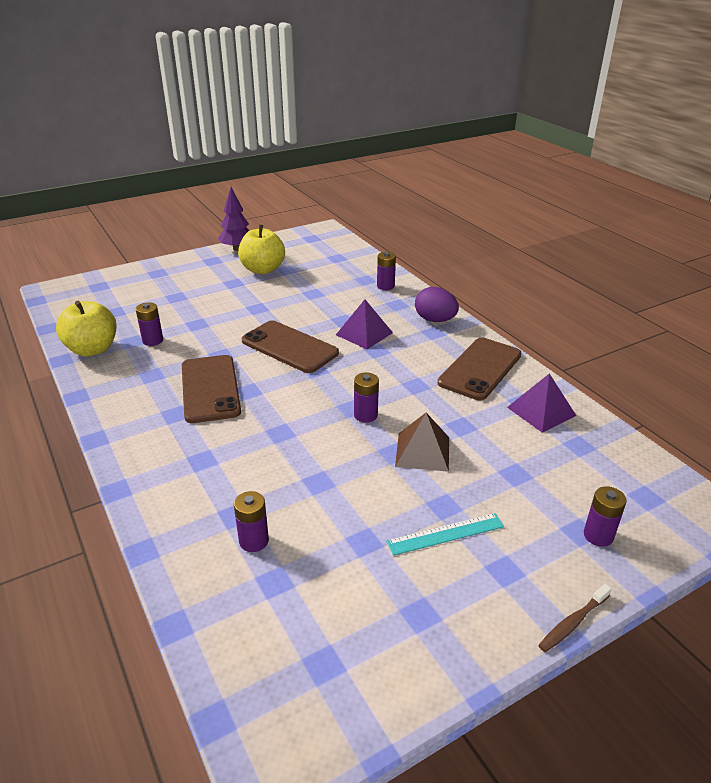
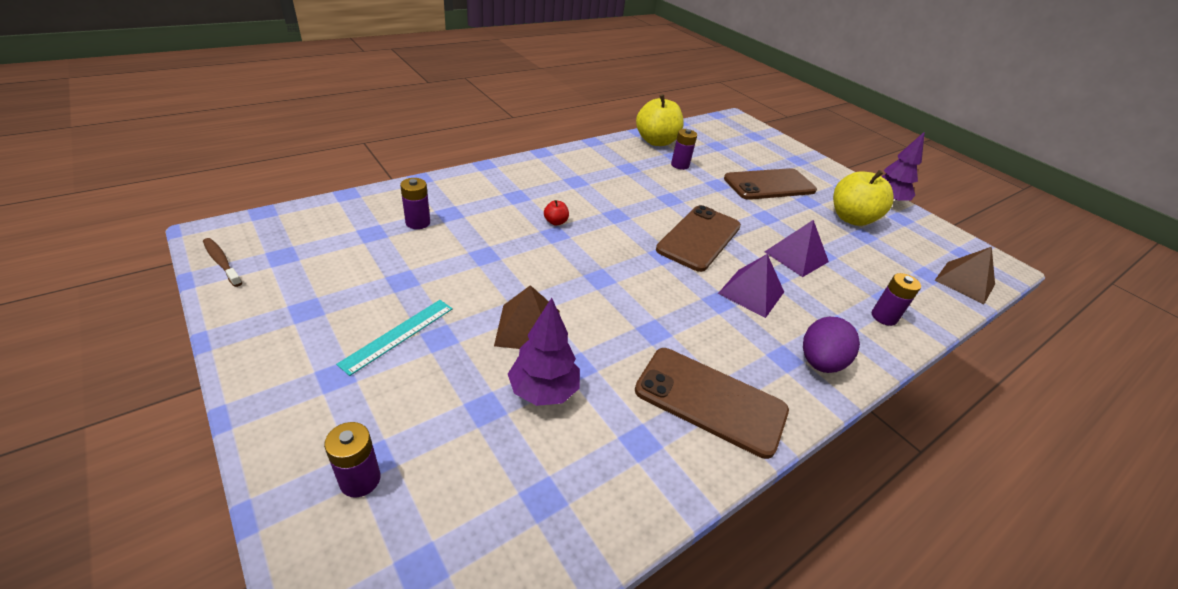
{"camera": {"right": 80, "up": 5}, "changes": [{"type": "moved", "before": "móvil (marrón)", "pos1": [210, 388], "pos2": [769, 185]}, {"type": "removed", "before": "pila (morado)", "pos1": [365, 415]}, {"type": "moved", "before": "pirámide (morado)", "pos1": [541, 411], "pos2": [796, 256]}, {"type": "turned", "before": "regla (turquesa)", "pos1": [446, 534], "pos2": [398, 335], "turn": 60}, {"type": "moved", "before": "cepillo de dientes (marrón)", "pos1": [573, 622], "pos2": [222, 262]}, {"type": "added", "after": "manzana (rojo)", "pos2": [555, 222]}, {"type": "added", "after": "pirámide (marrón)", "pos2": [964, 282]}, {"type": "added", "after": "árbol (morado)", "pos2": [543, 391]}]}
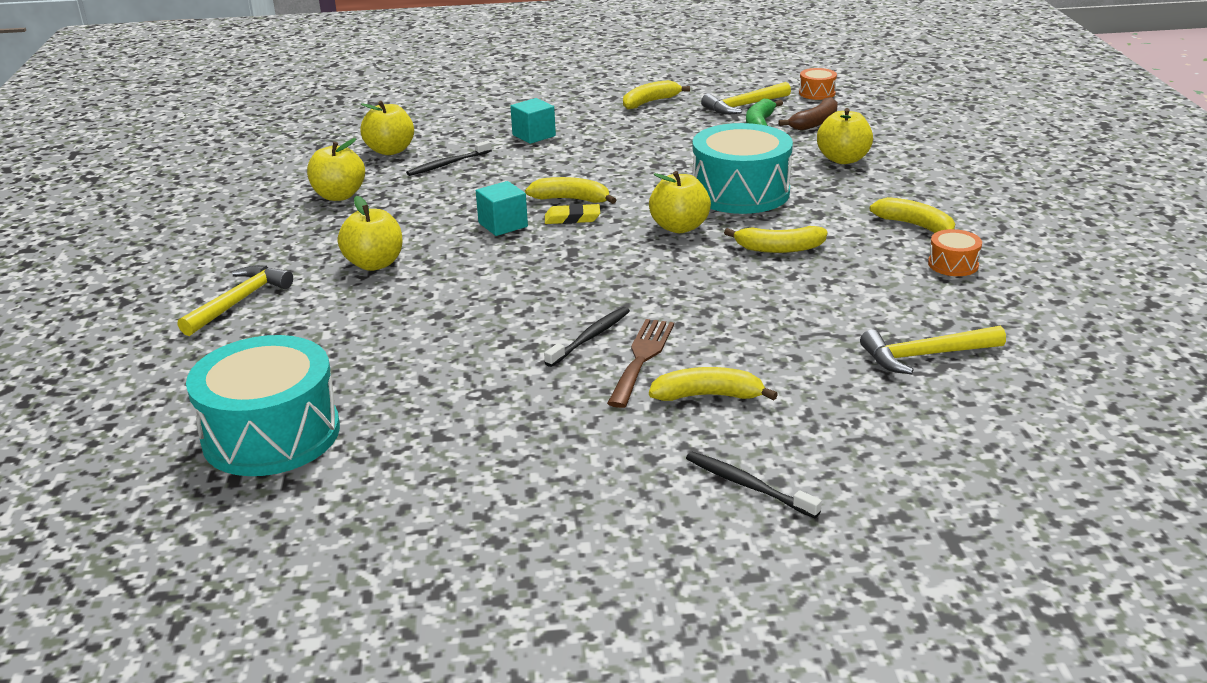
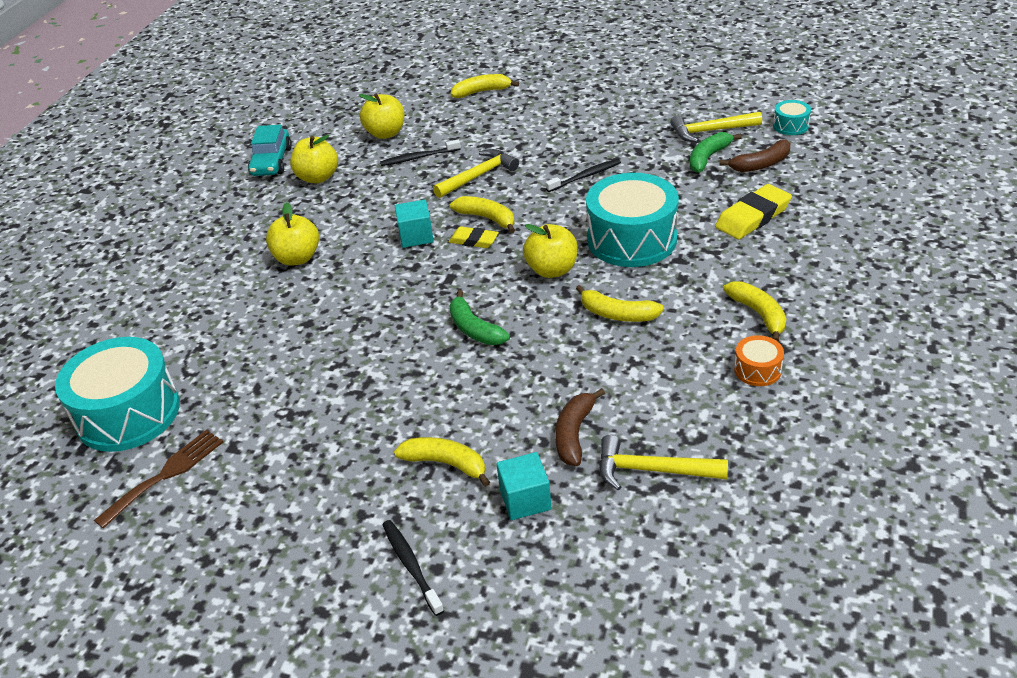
{"camera": {"right": 25, "up": 10}, "changes": [{"type": "recoloured", "before": "tambor (naranja)", "after": "tambor (turquesa)", "pos1": [817, 93], "pos2": [790, 126]}, {"type": "moved", "before": "plátano (amarillo)", "pos1": [650, 102], "pos2": [481, 92]}, {"type": "moved", "before": "cubo (turquesa)", "pos1": [534, 135], "pos2": [525, 499]}, {"type": "replaced", "before": "manzana (amarillo)", "after": "goma de borrar (amarillo)", "pos1": [843, 159], "pos2": [753, 217]}, {"type": "moved", "before": "martillo (amarillo)", "pos1": [239, 301], "pos2": [479, 176]}, {"type": "moved", "before": "cepillo de dientes (negro)", "pos1": [590, 337], "pos2": [585, 176]}, {"type": "moved", "before": "tenedor (marrón)", "pos1": [641, 358], "pos2": [166, 475]}, {"type": "added", "after": "coche (turquesa)", "pos2": [271, 162]}, {"type": "added", "after": "plátano (verde)", "pos2": [474, 329]}, {"type": "added", "after": "plátano (marrón)", "pos2": [574, 434]}]}
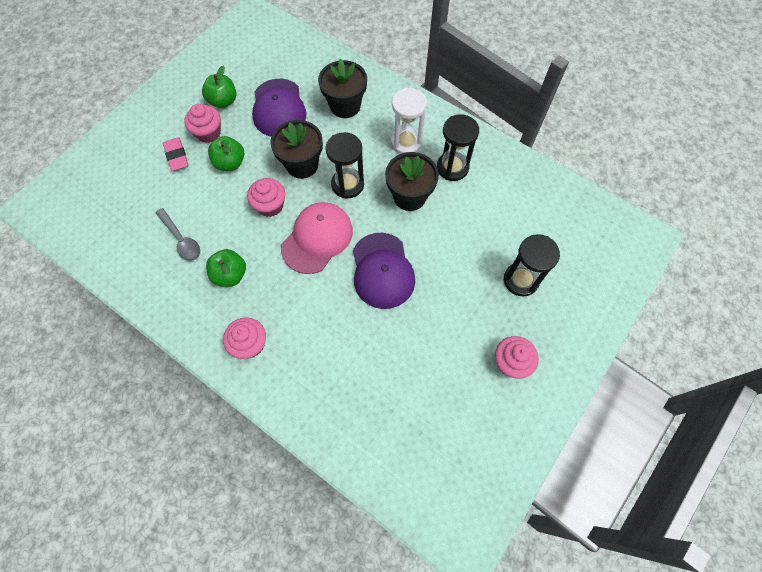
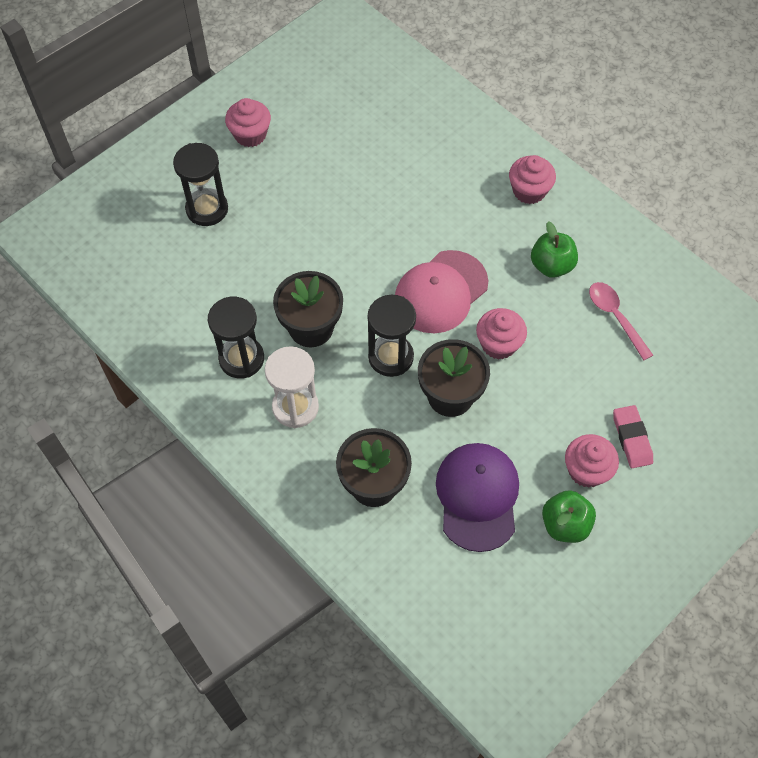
{"camera": {"right": -170, "up": -5}, "changes": [{"type": "removed", "before": "manzana (verde)", "pos1": [230, 163]}, {"type": "recoloured", "before": "cuchara (gris)", "after": "cuchara (rosa)", "pos1": [181, 239], "pos2": [615, 317]}, {"type": "removed", "before": "gorra (morado)", "pos1": [382, 270]}]}
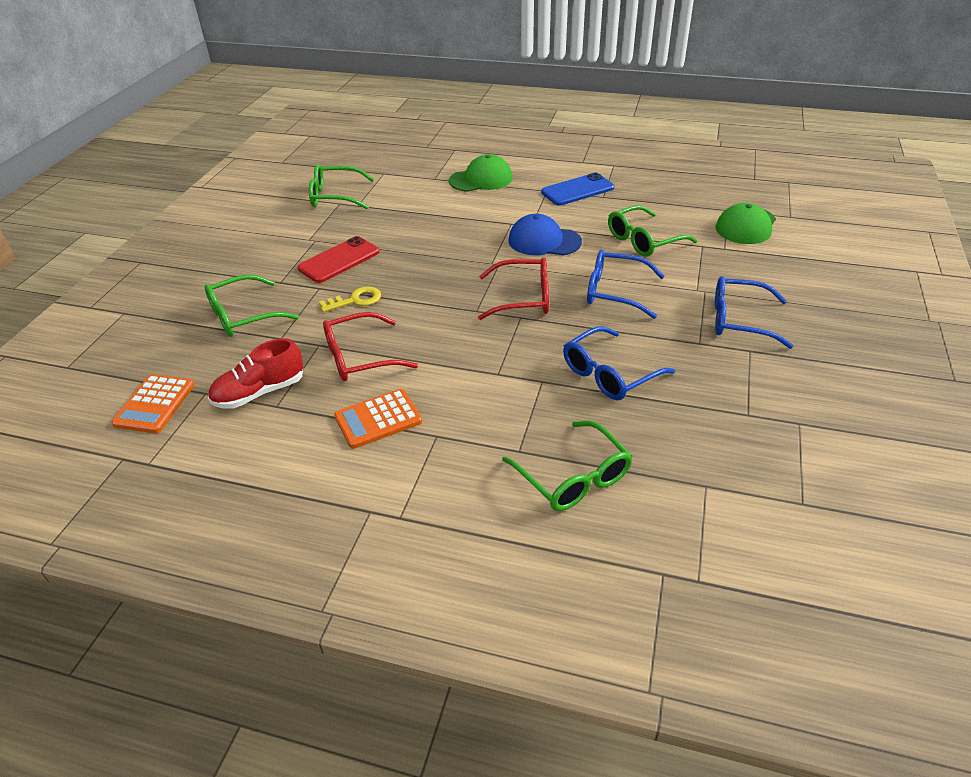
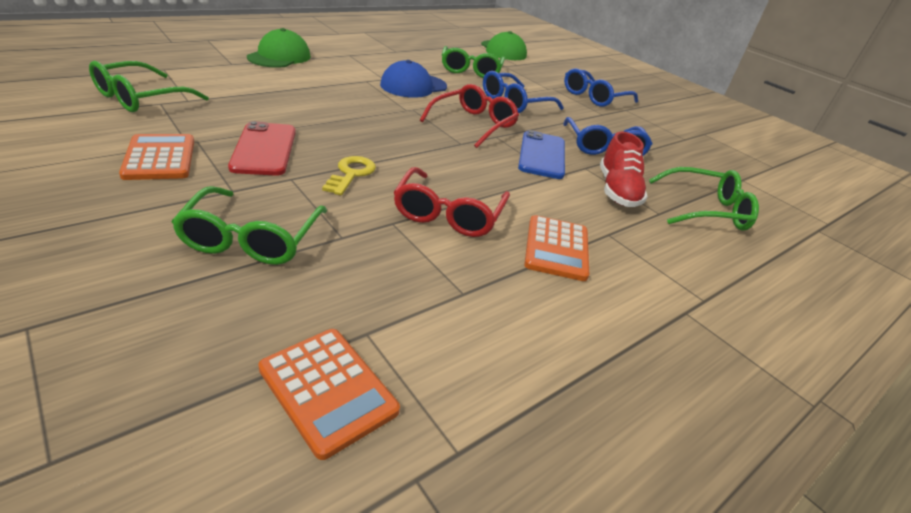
{"camera": {"right": -60, "up": -5}, "changes": [{"type": "moved", "before": "móvil (azul)", "pos1": [577, 190], "pos2": [542, 155]}, {"type": "moved", "before": "zapato (rojo)", "pos1": [260, 392], "pos2": [617, 191]}, {"type": "added", "after": "calculadora (naranja)", "pos2": [159, 158]}]}
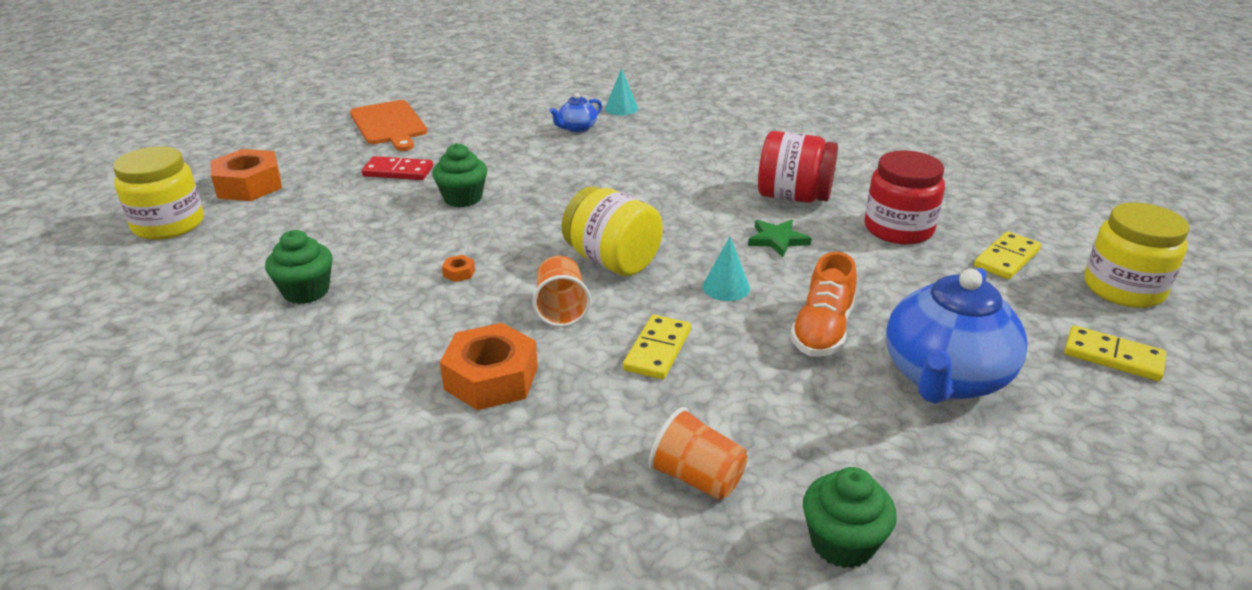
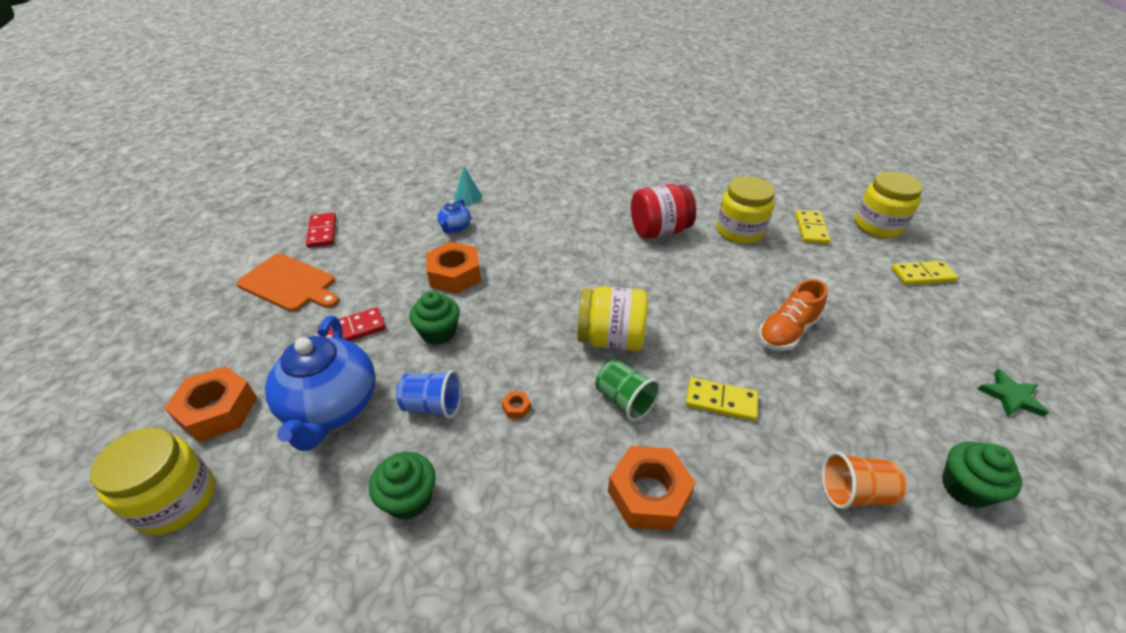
{"camera": {"right": -35, "up": 10}, "changes": [{"type": "recoloured", "before": "tarro (rojo)", "after": "tarro (amarillo)", "pos1": [898, 229], "pos2": [739, 231]}, {"type": "moved", "before": "estrella (verde)", "pos1": [777, 240], "pos2": [1011, 396]}, {"type": "removed", "before": "cono (turquesa)", "pos1": [726, 287]}, {"type": "turned", "before": "zapato (naranja)", "pos1": [822, 331], "pos2": [787, 331], "turn": 60}, {"type": "recoloured", "before": "vaso (naranja)", "after": "vaso (verde)", "pos1": [561, 309], "pos2": [624, 400]}, {"type": "moved", "before": "tetera (azul)", "pos1": [944, 378], "pos2": [332, 407]}, {"type": "turned", "before": "ficha de dominó (amarillo)", "pos1": [657, 350], "pos2": [721, 401], "turn": -60}, {"type": "added", "after": "ficha de dominó (rojo)", "pos2": [322, 232]}, {"type": "added", "after": "tuerca (naranja)", "pos2": [455, 275]}, {"type": "added", "after": "vaso (azul)", "pos2": [433, 406]}]}
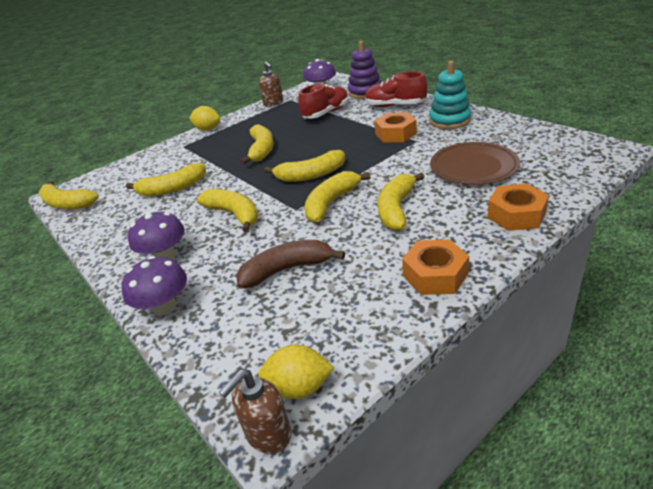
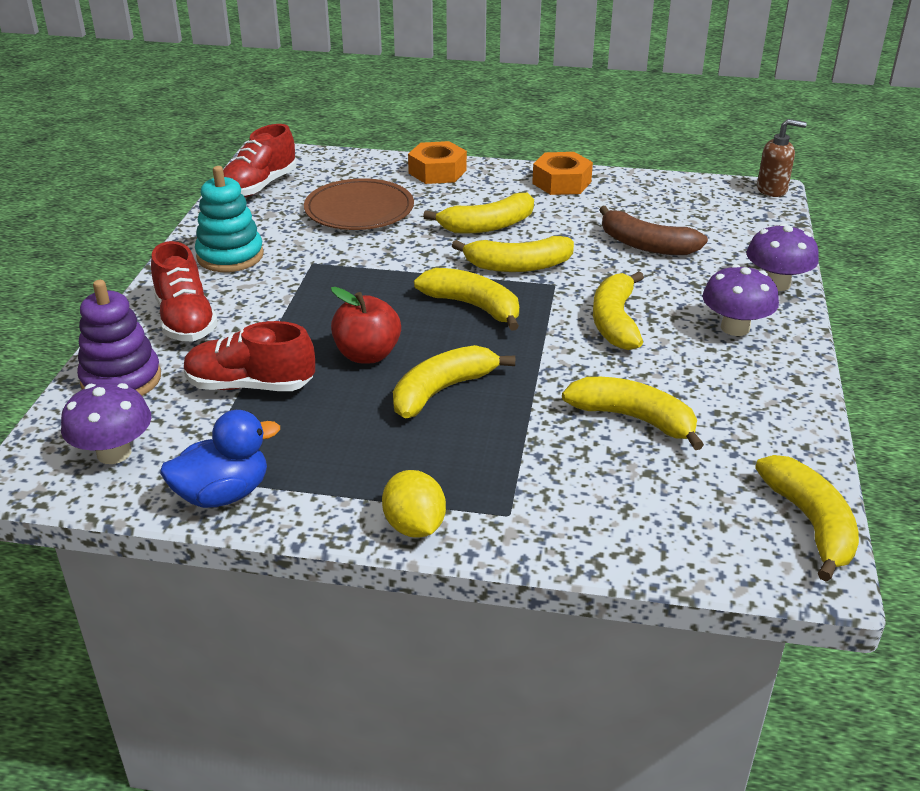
{"camera": {"right": -135, "up": 0}, "changes": [{"type": "replaced", "before": "dispensador de jabón (marrón)", "after": "pato (azul)", "pos1": [273, 103], "pos2": [223, 494]}, {"type": "removed", "before": "tuerca (naranja)", "pos1": [395, 134]}, {"type": "removed", "before": "limón (amarillo)", "pos1": [299, 387]}, {"type": "added", "after": "zapato (rojo)", "pos2": [259, 187]}, {"type": "added", "after": "manzana (rojo)", "pos2": [367, 355]}]}
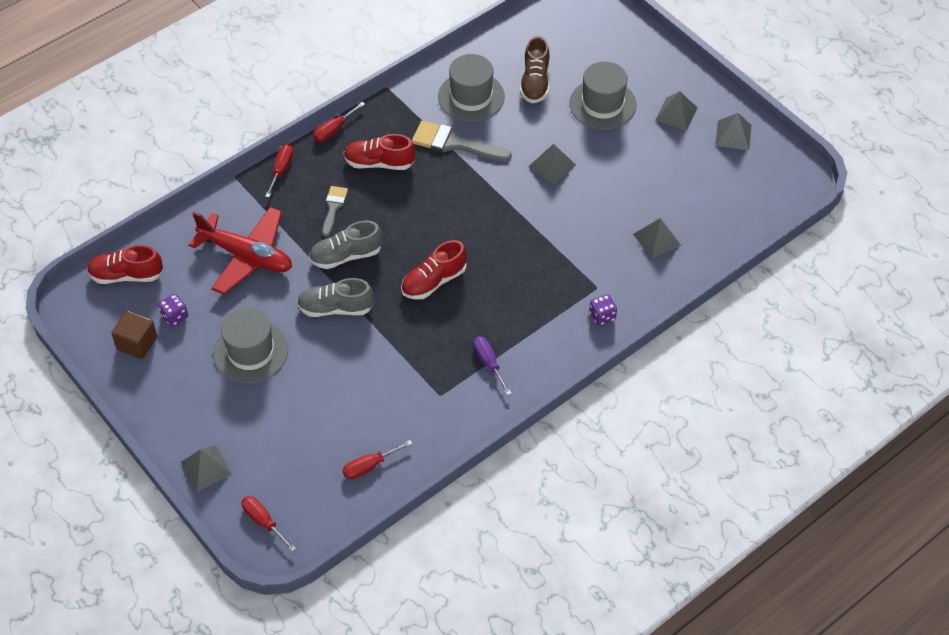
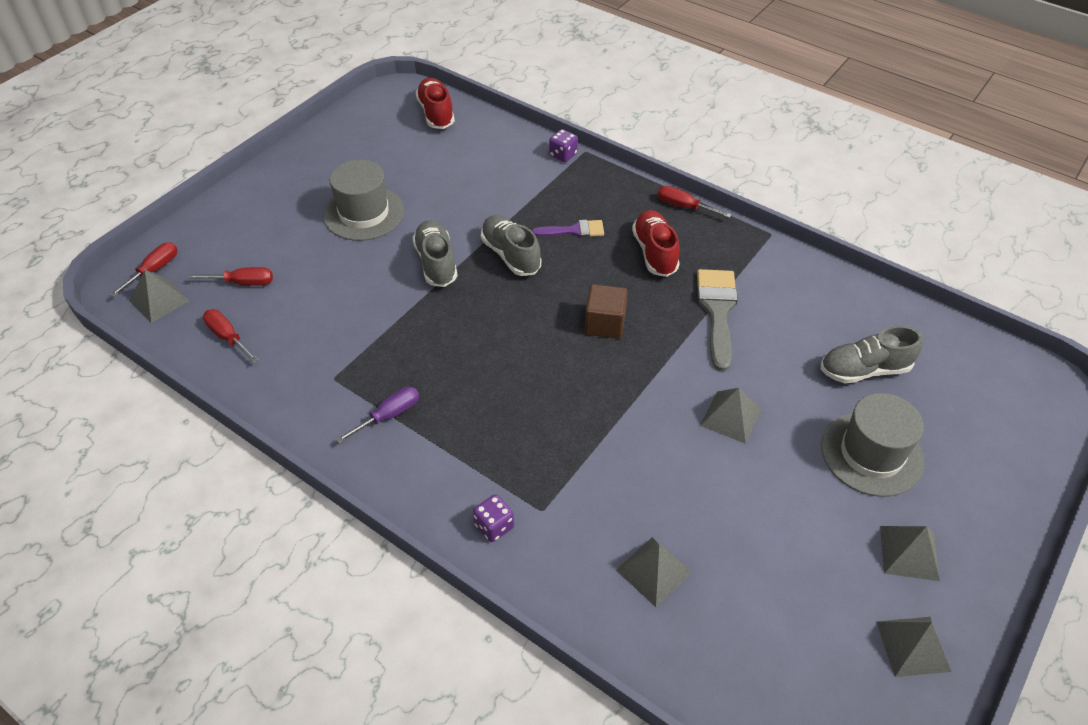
{"camera": {"right": 75, "up": -5}, "changes": [{"type": "recoloured", "before": "zapato (marrón)", "after": "zapato (gris)", "pos1": [535, 82], "pos2": [864, 370]}, {"type": "removed", "before": "sombrero (gris)", "pos1": [471, 97]}, {"type": "moved", "before": "destornillador (rojo)", "pos1": [281, 169], "pos2": [243, 283]}, {"type": "recoloured", "before": "pincel (gris)", "after": "pincel (morado)", "pos1": [333, 208], "pos2": [574, 231]}, {"type": "removed", "before": "avión (rojo)", "pos1": [246, 256]}, {"type": "removed", "before": "zapato (rojo)", "pos1": [434, 281]}, {"type": "moved", "before": "dado (morado)", "pos1": [175, 316], "pos2": [563, 155]}, {"type": "moved", "before": "cubo (marrón)", "pos1": [137, 343], "pos2": [605, 324]}, {"type": "moved", "before": "pirámide (gris)", "pos1": [206, 468], "pos2": [159, 300]}]}
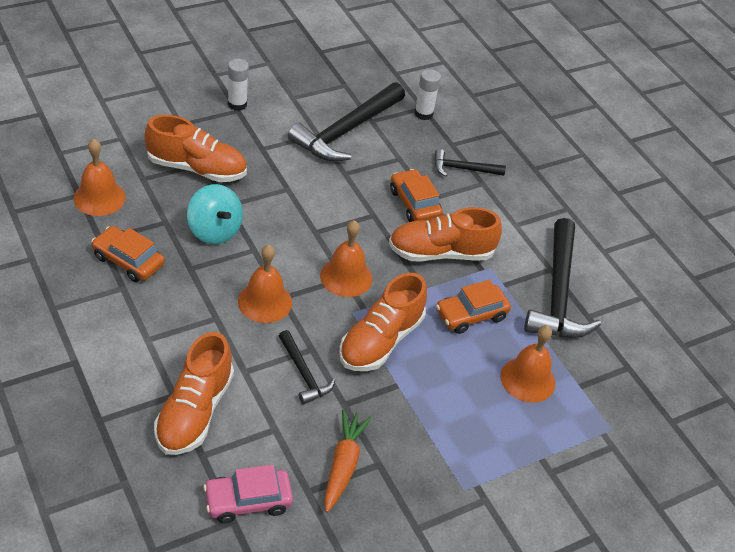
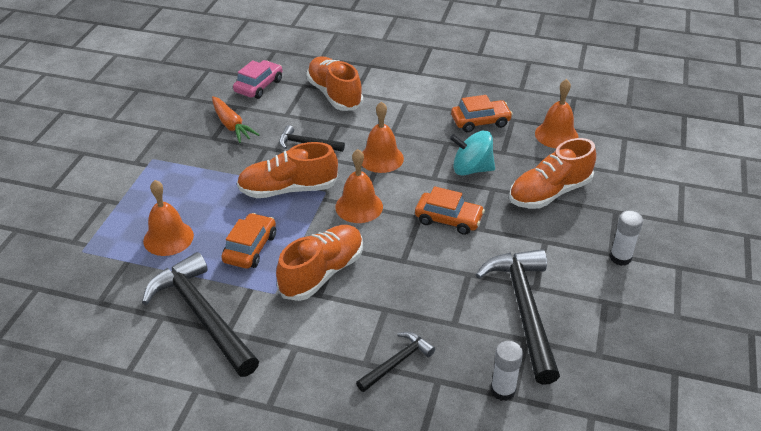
{"camera": {"right": 140, "up": -5}, "changes": [{"type": "moved", "before": "coche (naranja)", "pos1": [414, 203], "pos2": [448, 219]}, {"type": "turned", "before": "zapato (naranja)", "pos1": [380, 341], "pos2": [288, 189], "turn": -90}]}
